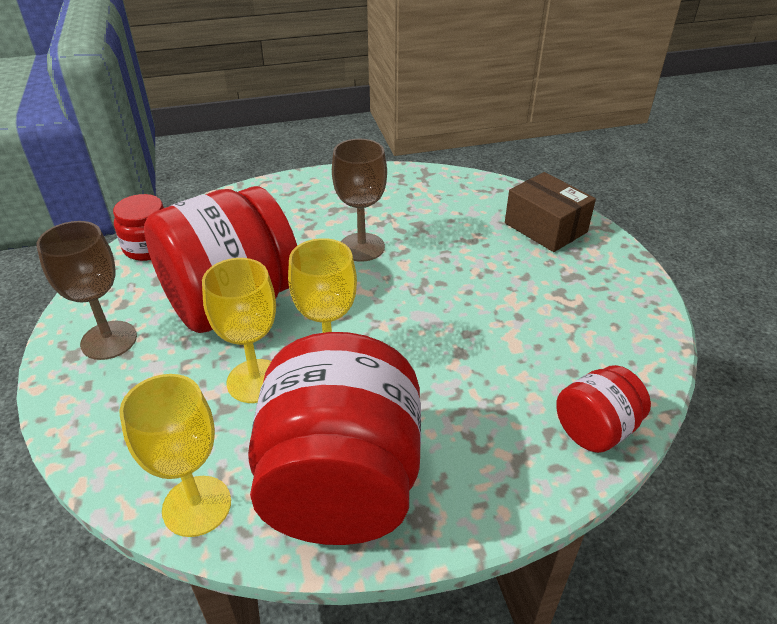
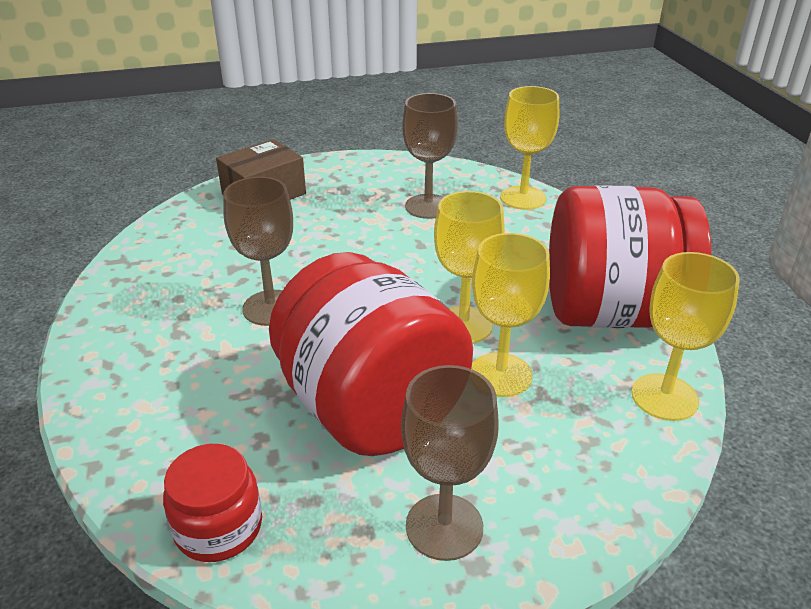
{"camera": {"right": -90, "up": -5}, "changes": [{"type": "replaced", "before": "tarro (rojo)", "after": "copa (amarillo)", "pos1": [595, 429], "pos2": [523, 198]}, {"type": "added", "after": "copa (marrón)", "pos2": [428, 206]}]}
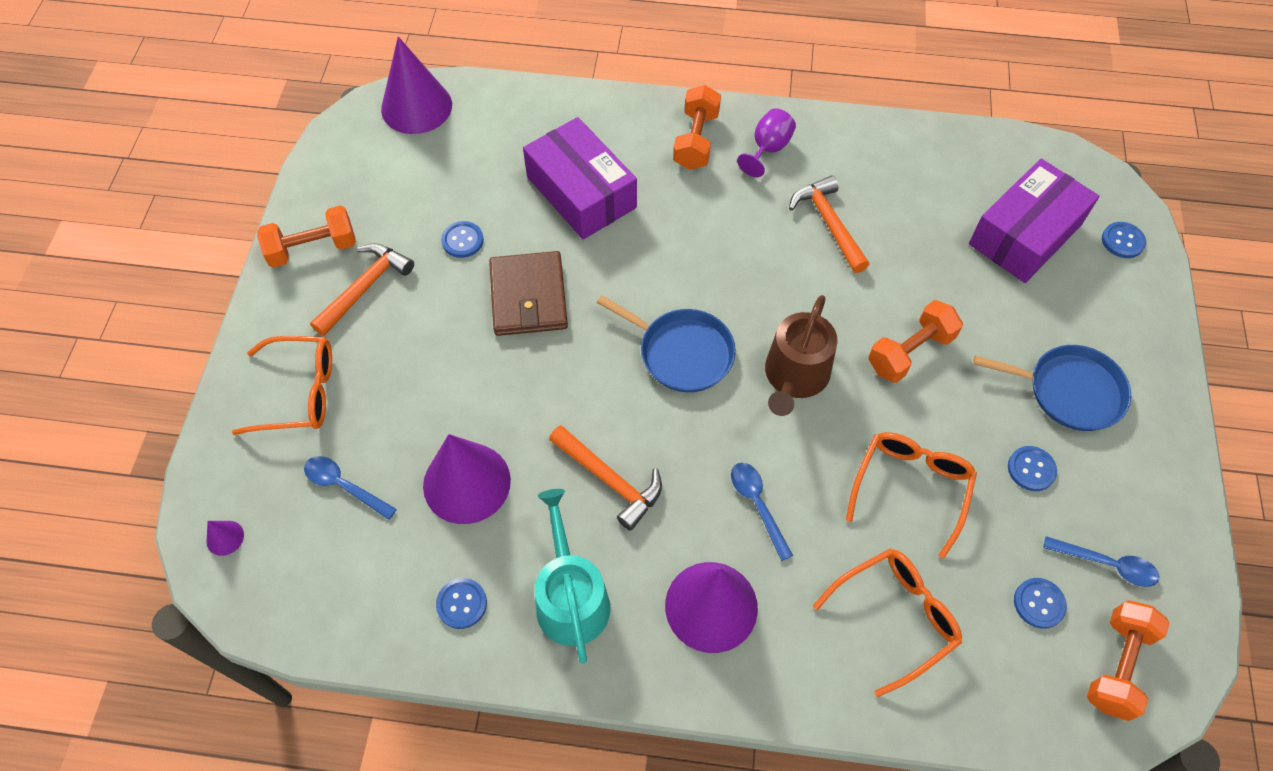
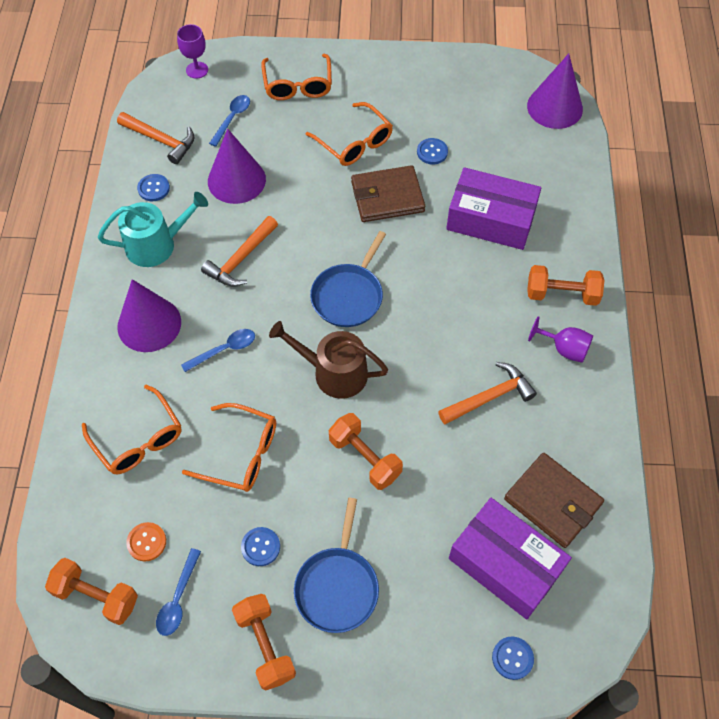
{"camera": {"right": 85, "up": 0}, "changes": [{"type": "turned", "before": "caja (morado)", "pos1": [581, 192], "pos2": [491, 219], "turn": 60}, {"type": "moved", "before": "mancuerna (naranja)", "pos1": [313, 249], "pos2": [265, 645]}, {"type": "moved", "before": "martillo (naranja)", "pos1": [365, 287], "pos2": [161, 140]}, {"type": "replaced", "before": "cono (morado)", "after": "copa (morado)", "pos1": [225, 538], "pos2": [197, 70]}, {"type": "recoloured", "before": "botón (azul)", "after": "botón (naranja)", "pos1": [1039, 603], "pos2": [146, 542]}, {"type": "added", "after": "gafas (naranja)", "pos2": [354, 143]}, {"type": "added", "after": "cartera (marrón)", "pos2": [552, 501]}]}
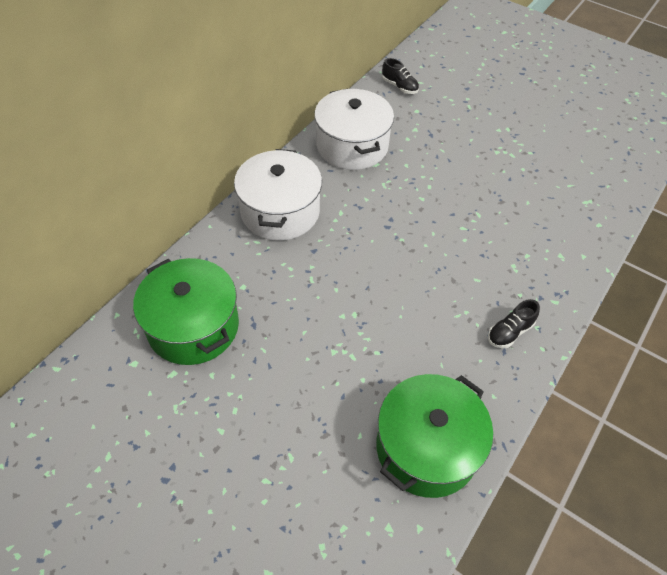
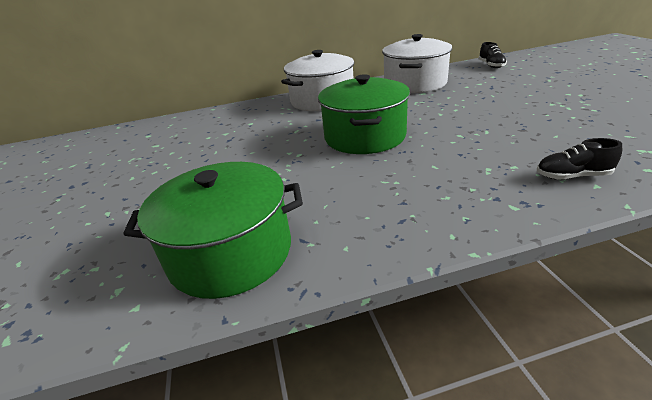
{"camera": {"right": 45, "up": -20}, "changes": [{"type": "moved", "before": "olla (verde)", "pos1": [193, 326], "pos2": [365, 136]}, {"type": "moved", "before": "zapato (negro)", "pos1": [509, 332], "pos2": [572, 176]}]}
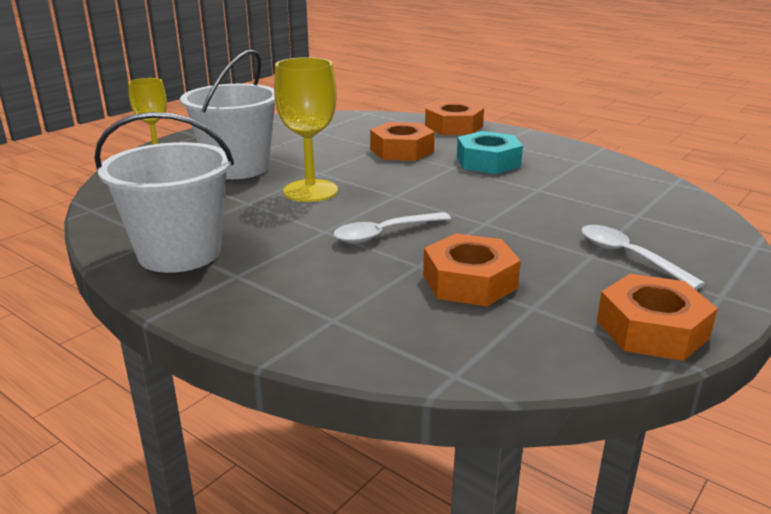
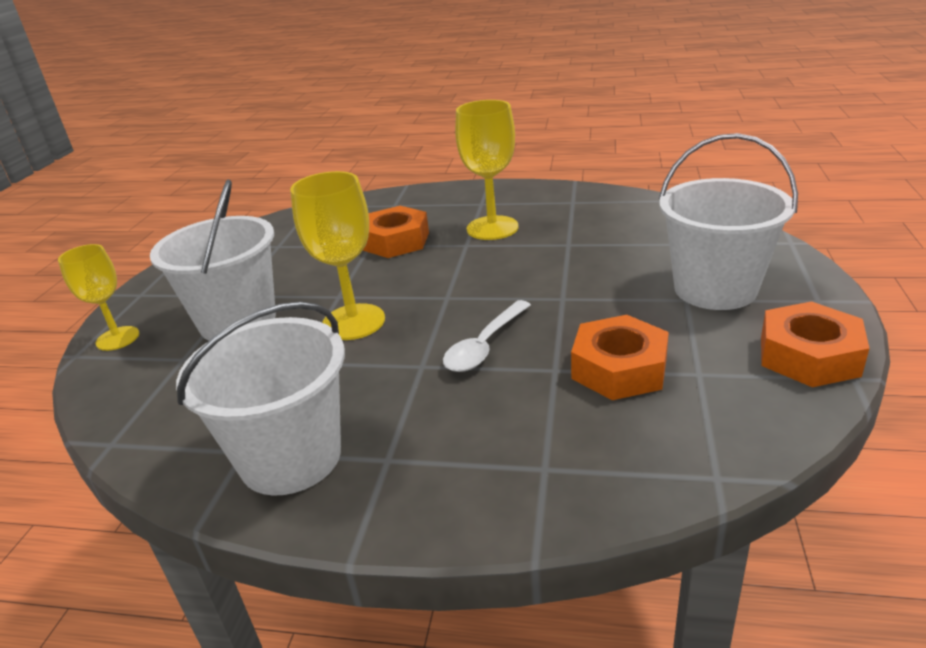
{"camera": {"right": -25, "up": 5}, "changes": [{"type": "removed", "before": "tuerca (naranja)", "pos1": [454, 127]}, {"type": "replaced", "before": "tuerca (turquesa)", "after": "copa (amarillo)", "pos1": [488, 162], "pos2": [492, 228]}, {"type": "replaced", "before": "cuchara (blanco)", "after": "balde (blanco)", "pos1": [629, 257], "pos2": [715, 289]}]}
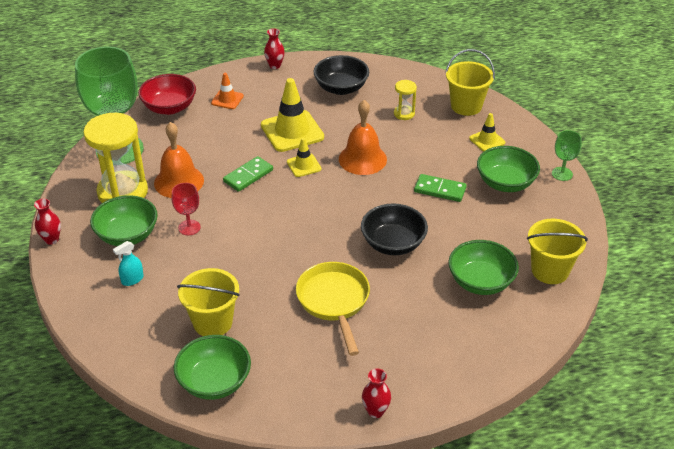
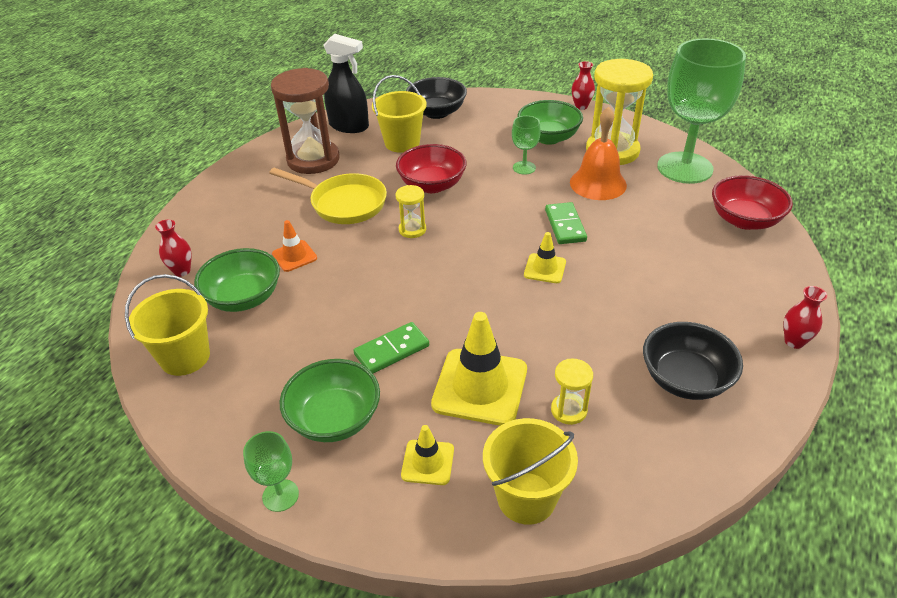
{"camera": {"right": 130, "up": 0}, "changes": [{"type": "moved", "before": "cono de tráfico (naranja)", "pos1": [227, 99], "pos2": [294, 256]}, {"type": "moved", "before": "cono de tráfico (amarillo)", "pos1": [292, 131], "pos2": [480, 387]}, {"type": "removed", "before": "campana (naranja)", "pos1": [362, 159]}, {"type": "recoloured", "before": "copa (rojo)", "after": "copa (verde)", "pos1": [189, 227], "pos2": [524, 168]}, {"type": "moved", "before": "cuenco (negro)", "pos1": [393, 244], "pos2": [436, 112]}, {"type": "removed", "before": "pulverizador (turquesa)", "pos1": [132, 279]}, {"type": "replaced", "before": "cuenco (verde)", "after": "pulverizador (negro)", "pos1": [214, 382], "pos2": [349, 126]}, {"type": "moved", "before": "florero (rojo)", "pos1": [375, 411], "pos2": [182, 271]}, {"type": "added", "after": "reloj de arena (marrón)", "pos2": [313, 160]}, {"type": "added", "after": "cuenco (rojo)", "pos2": [432, 185]}, {"type": "added", "after": "reloj de arena (amarillo)", "pos2": [412, 230]}]}
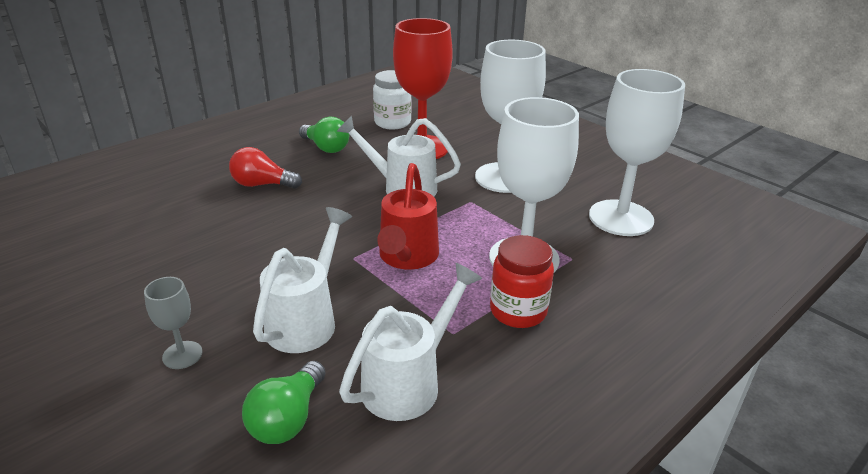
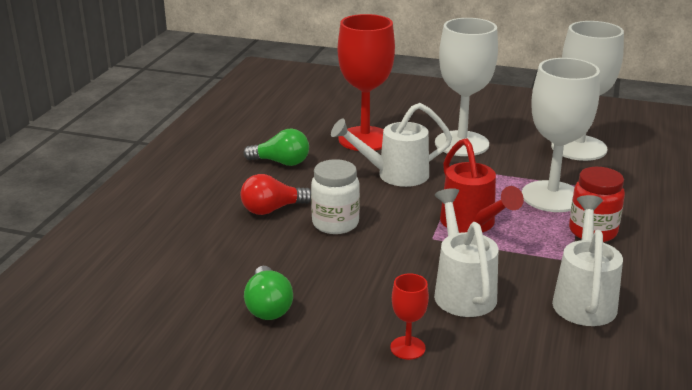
{"camera": {"right": -30, "up": -5}, "changes": [{"type": "moved", "before": "tarro (blanco)", "pos1": [392, 123], "pos2": [335, 223]}, {"type": "recoloured", "before": "copa (gris)", "after": "copa (rojo)", "pos1": [182, 355], "pos2": [407, 348]}, {"type": "moved", "before": "bombilla (verde)", "pos1": [288, 418], "pos2": [268, 307]}]}
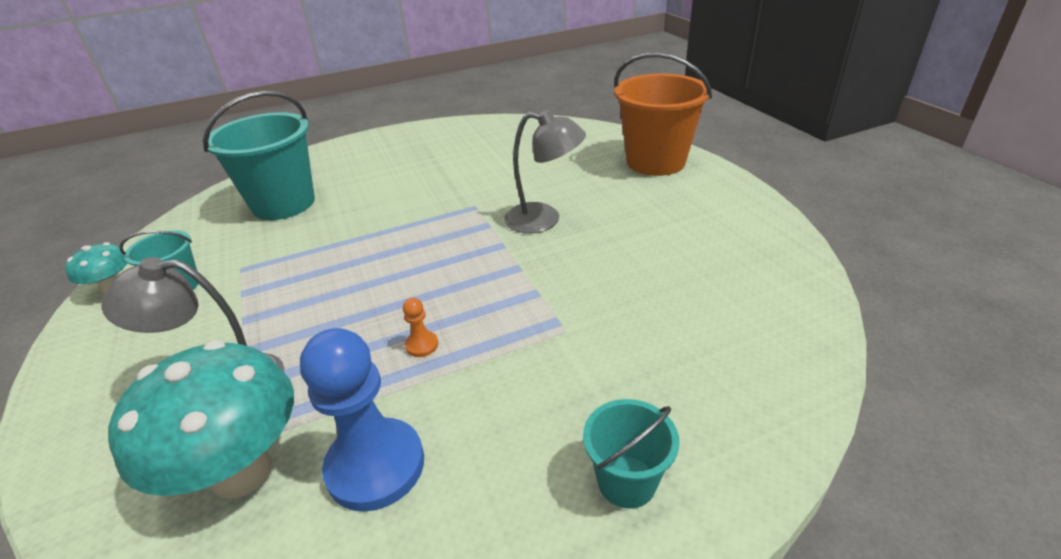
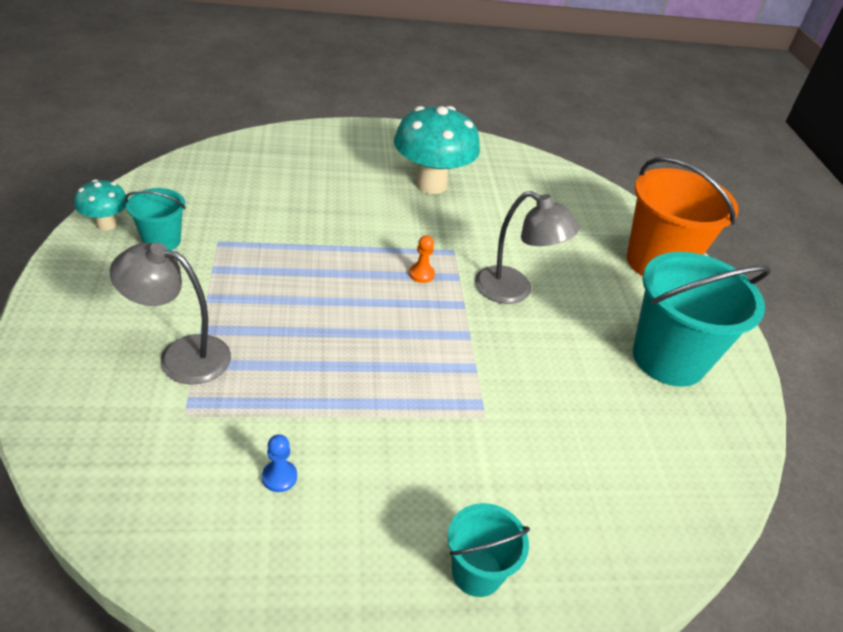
{"camera": {"right": 10, "up": 5}, "changes": [{"type": "moved", "before": "balde (turquesa)", "pos1": [283, 204], "pos2": [668, 358]}, {"type": "moved", "before": "peón (naranja)", "pos1": [422, 345], "pos2": [421, 274]}, {"type": "resized", "before": "peón (azul)", "pos1": [375, 466], "pos2": [279, 477], "scale": 0.41}, {"type": "moved", "before": "seta (turquesa)", "pos1": [241, 472], "pos2": [431, 184]}]}
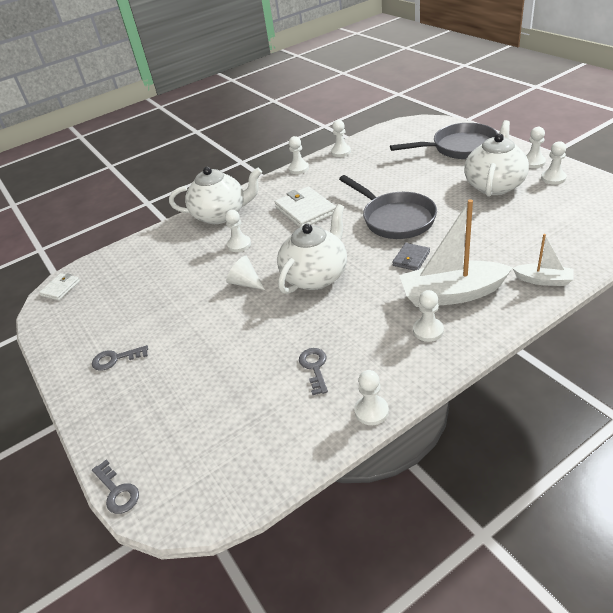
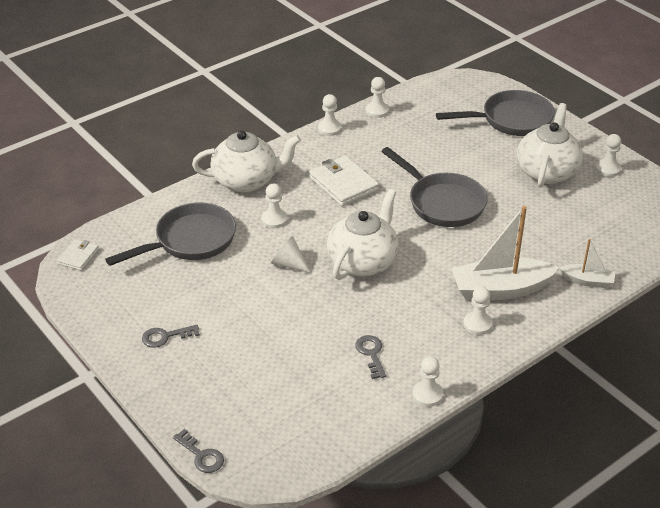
{"camera": {"right": -10, "up": 0}, "changes": [{"type": "removed", "before": "peón (blanco)", "pos1": [533, 162]}, {"type": "removed", "before": "cartera (gris)", "pos1": [411, 259]}, {"type": "added", "after": "sartén (gris)", "pos2": [190, 241]}]}
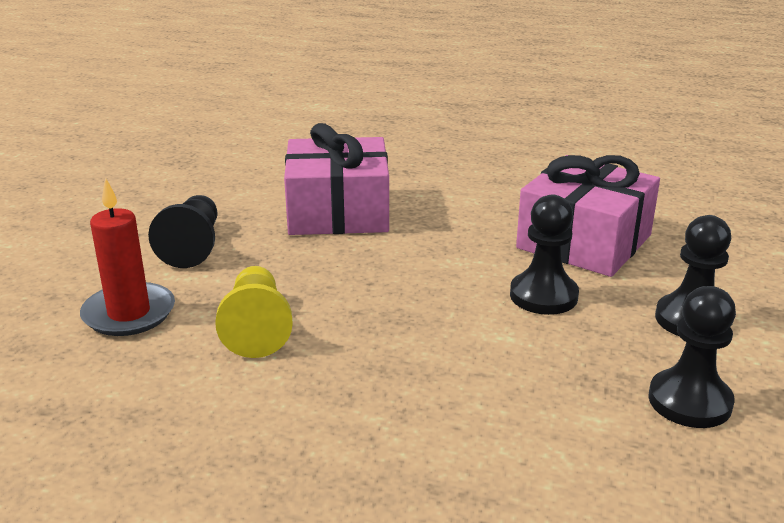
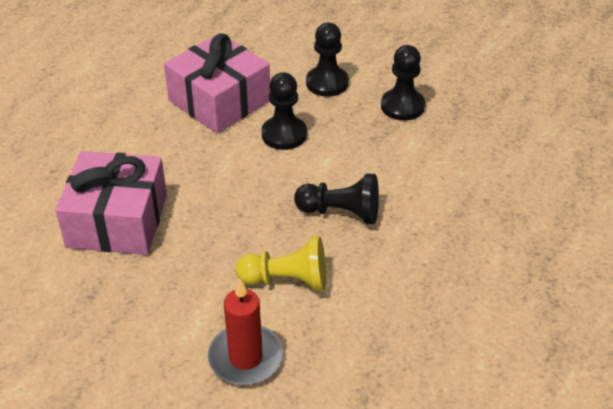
{"camera": {"right": -80, "up": 15}, "changes": [{"type": "moved", "before": "peón (negro)", "pos1": [193, 246], "pos2": [341, 212]}]}
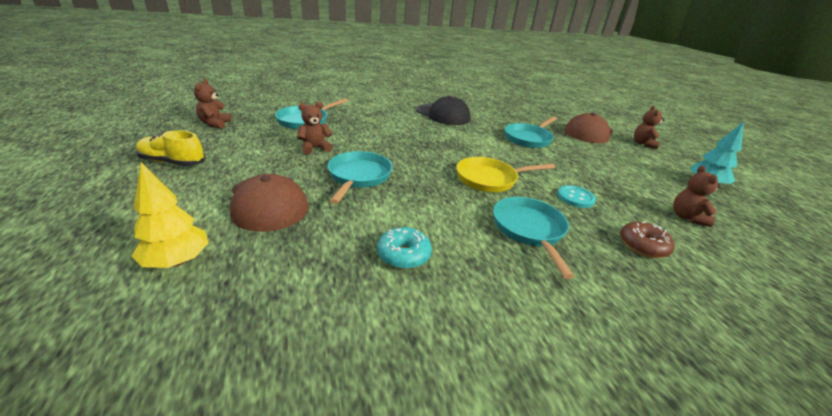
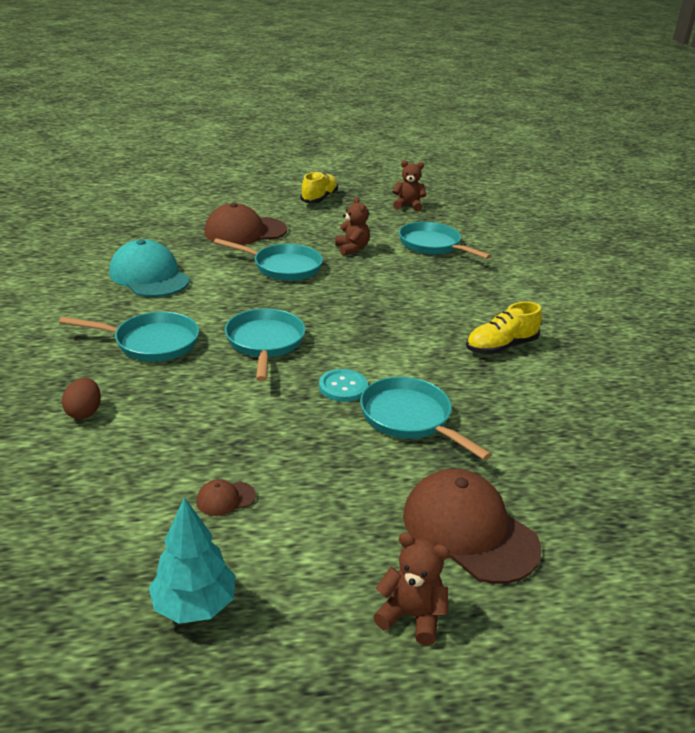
{"camera": {"right": 100, "up": 0}, "changes": [{"type": "replaced", "before": "gorra (negro)", "after": "zapato (amarillo)", "pos1": [443, 115], "pos2": [501, 347]}, {"type": "recoloured", "before": "sartén (amarillo)", "after": "sartén (turquesa)", "pos1": [490, 179], "pos2": [265, 343]}, {"type": "removed", "before": "árbol (amarillo)", "pos1": [177, 261]}, {"type": "removed", "before": "osito (marrón)", "pos1": [686, 217]}, {"type": "moved", "before": "botón (turquesa)", "pos1": [575, 198], "pos2": [343, 387]}, {"type": "replaced", "before": "rosquilla (marrón)", "after": "huevo (marrón)", "pos1": [642, 246], "pos2": [84, 412]}, {"type": "replaced", "before": "rosquilla (turquesa)", "after": "gorra (turquesa)", "pos1": [403, 255], "pos2": [149, 276]}, {"type": "added", "after": "gorra (marrón)", "pos2": [225, 498]}]}
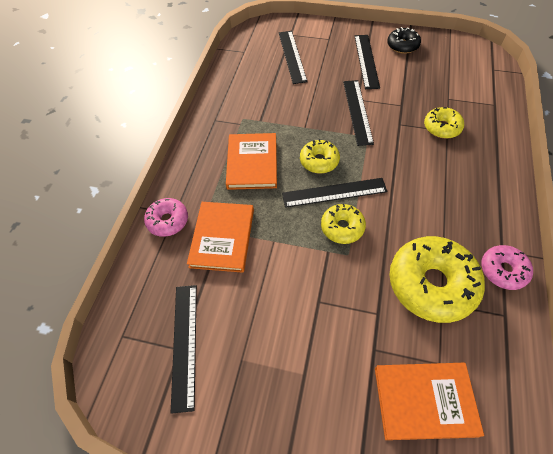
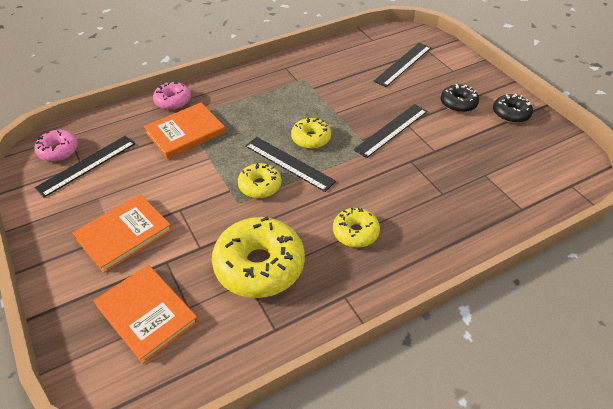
{"camera": {"right": 45, "up": -10}, "changes": [{"type": "replaced", "before": "regla (negro)", "after": "rosquilla (negro)", "pos1": [366, 61], "pos2": [458, 104]}, {"type": "moved", "before": "rosquilla (amarillo)", "pos1": [442, 127], "pos2": [355, 232]}, {"type": "moved", "before": "libro (naranja)", "pos1": [252, 163], "pos2": [124, 234]}, {"type": "moved", "before": "rosquilla (rosa)", "pos1": [503, 270], "pos2": [58, 151]}]}
